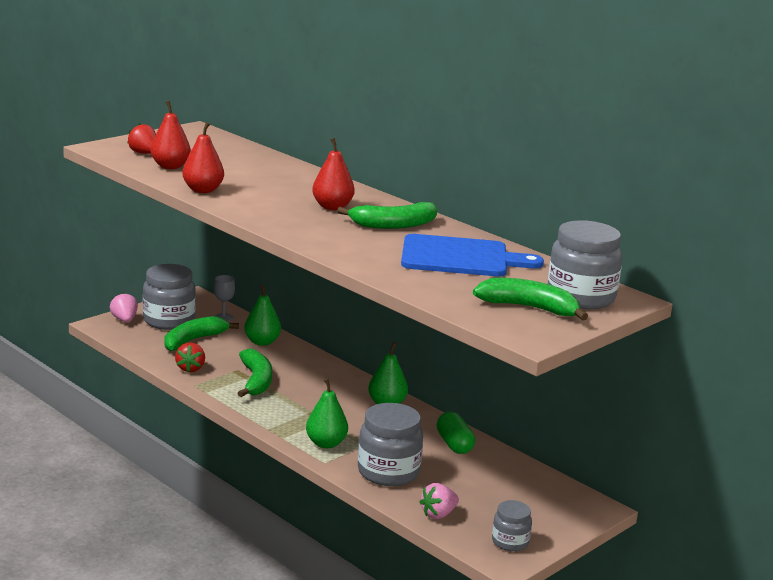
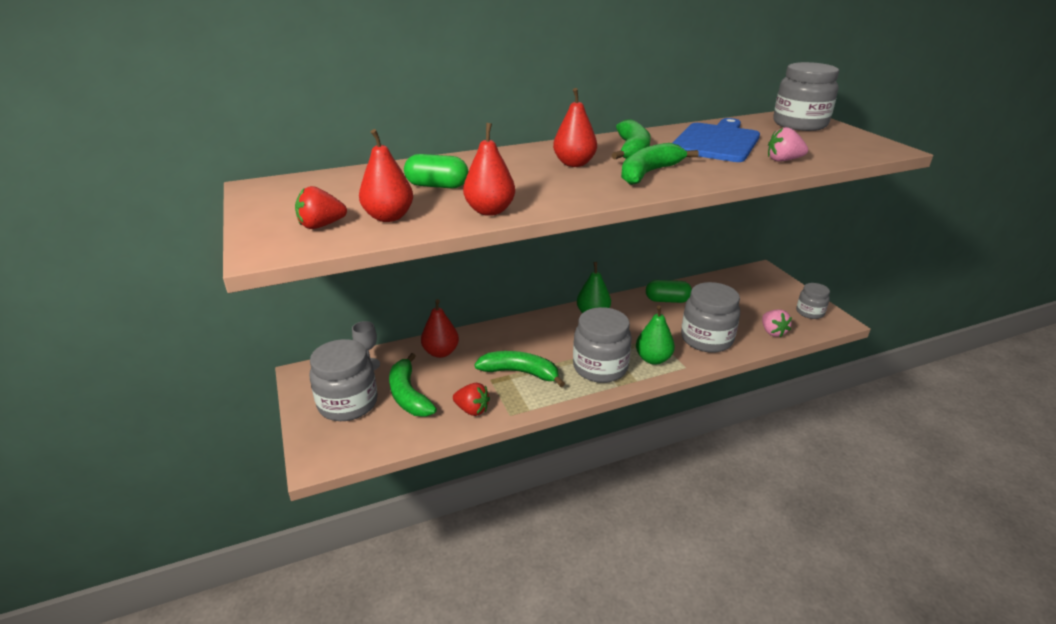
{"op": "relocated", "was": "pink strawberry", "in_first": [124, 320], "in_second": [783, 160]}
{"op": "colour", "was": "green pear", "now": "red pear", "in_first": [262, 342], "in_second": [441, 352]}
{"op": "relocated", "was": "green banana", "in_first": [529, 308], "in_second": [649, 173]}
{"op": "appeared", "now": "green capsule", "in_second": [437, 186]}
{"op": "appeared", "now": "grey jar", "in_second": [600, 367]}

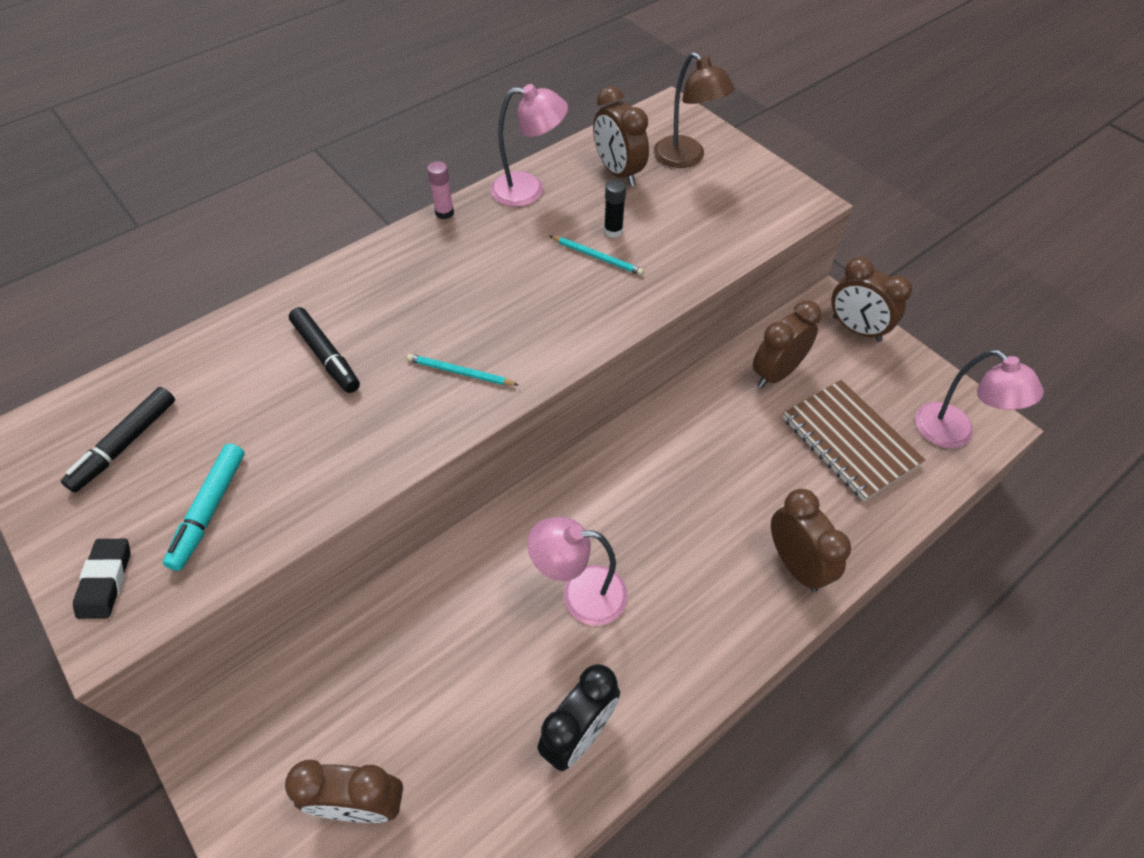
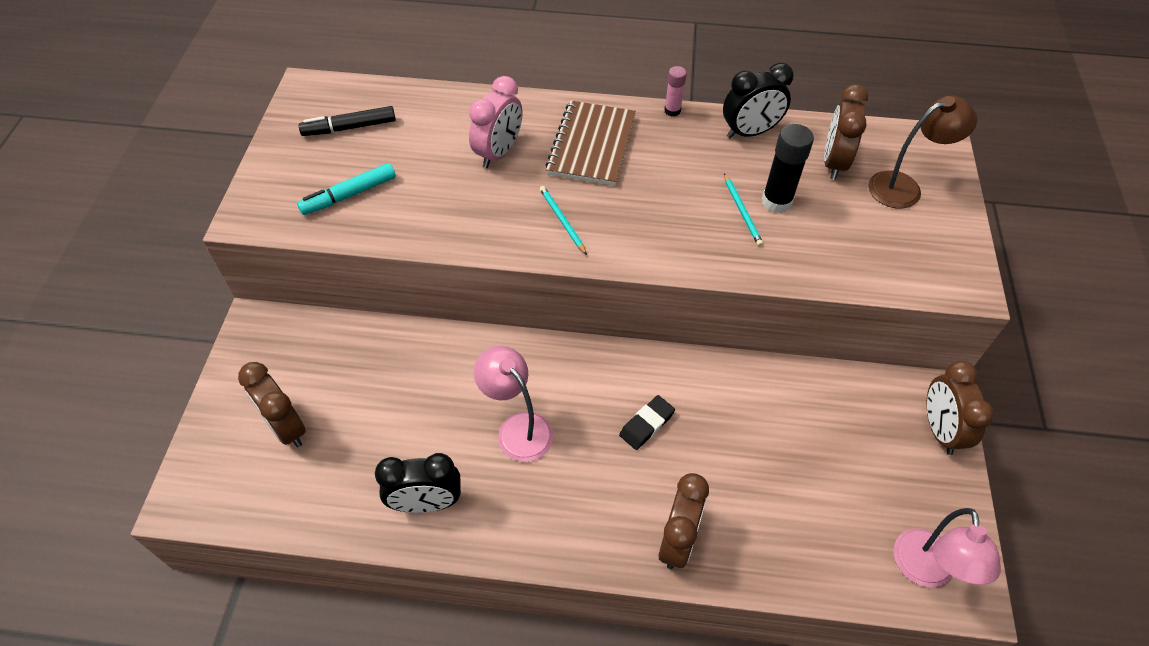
{"op": "relocated", "was": "black eraser", "in_first": [106, 580], "in_second": [646, 424]}
{"op": "exchanged", "was": "black marker", "now": "pink clock", "in_first": [326, 356], "in_second": [498, 153]}
{"op": "exchanged", "was": "pink lamp", "now": "black clock", "in_first": [529, 190], "in_second": [750, 132]}
{"op": "size", "was": "black glue stick", "in_first": [613, 231], "in_second": [776, 202], "ratio": 1.69}
{"op": "spun", "was": "brown lamp", "in_first": [686, 158], "in_second": [904, 187], "clockwise": -120}
{"op": "missing", "was": "brown clock", "in_first": [776, 373]}
{"op": "relocated", "was": "brown notebook", "in_first": [850, 441], "in_second": [591, 145]}

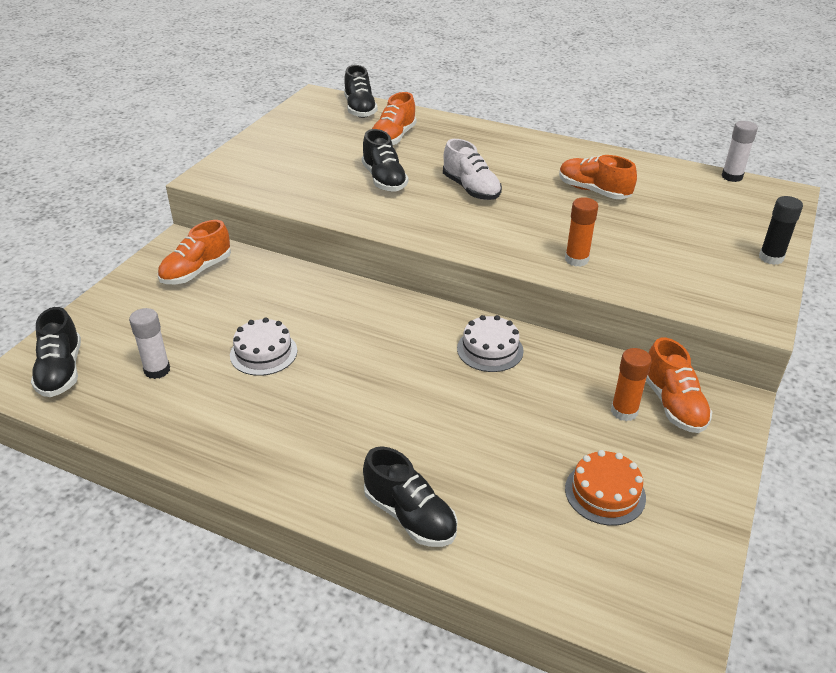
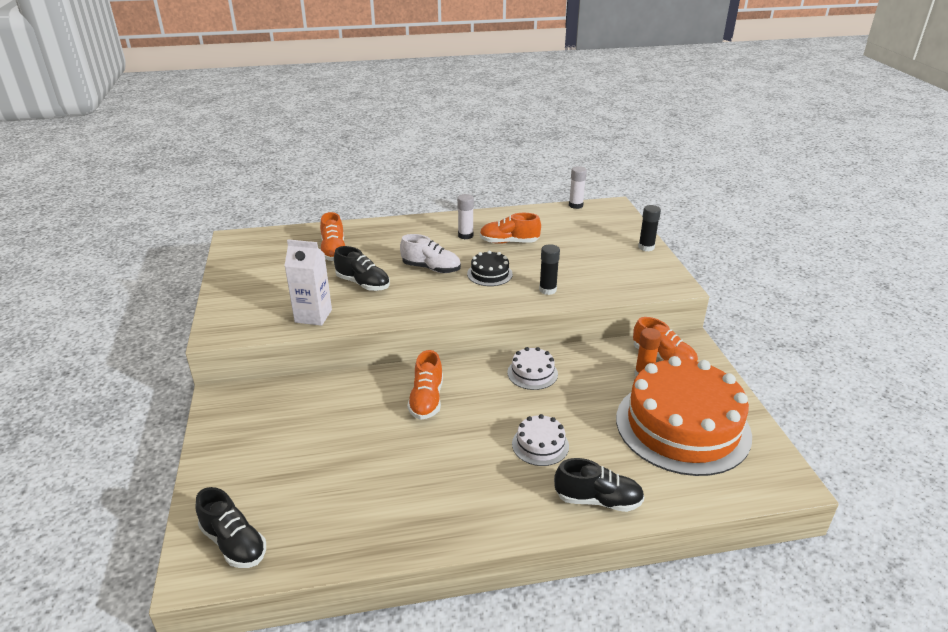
{"op": "relocated", "was": "white glue stick", "in_first": [157, 370], "in_second": [465, 235]}
{"op": "relocated", "was": "orange shoe", "in_first": [196, 271], "in_second": [426, 400]}
{"op": "relocated", "was": "white cake", "in_first": [263, 353], "in_second": [540, 445]}
{"op": "missing", "was": "black shoe", "in_first": [360, 109]}
{"op": "colour", "was": "orange glue stick", "now": "black glue stick", "in_first": [576, 259], "in_second": [547, 290]}
{"op": "size", "was": "orange cake", "in_first": [605, 493], "in_second": [682, 426], "ratio": 2.39}
{"op": "appeared", "now": "white carton", "in_second": [313, 316]}
{"op": "appeared", "now": "black cake", "in_second": [489, 274]}

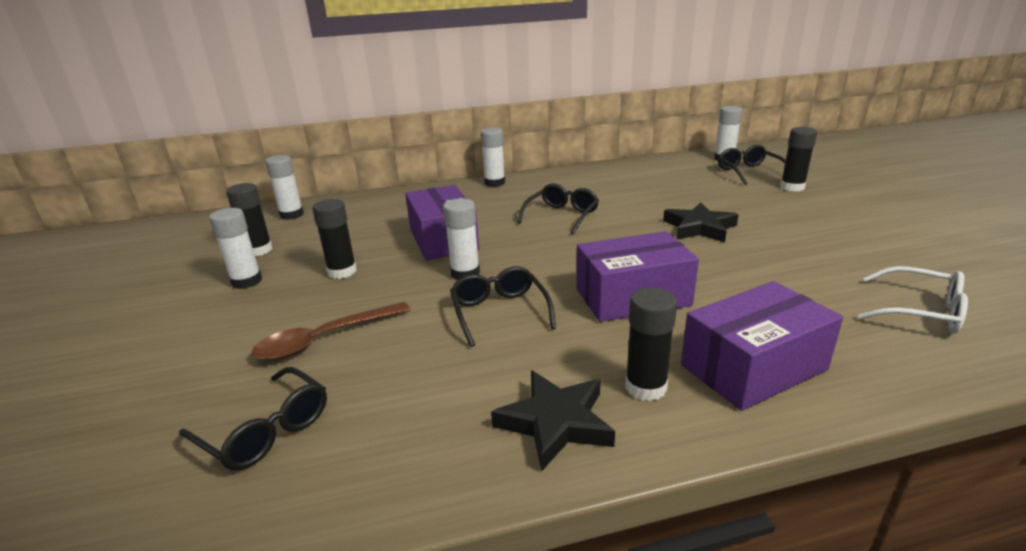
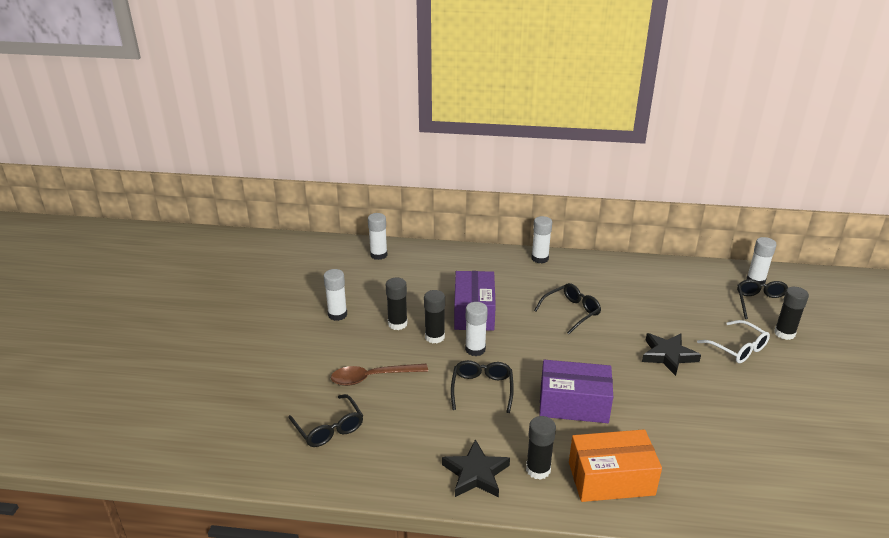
{"op": "relocated", "was": "black glue stick", "in_first": [259, 250], "in_second": [434, 337]}
{"op": "colour", "was": "purple box", "now": "orange box", "in_first": [753, 367], "in_second": [611, 478]}
{"op": "relocated", "was": "white glasses", "in_first": [920, 311], "in_second": [738, 348]}

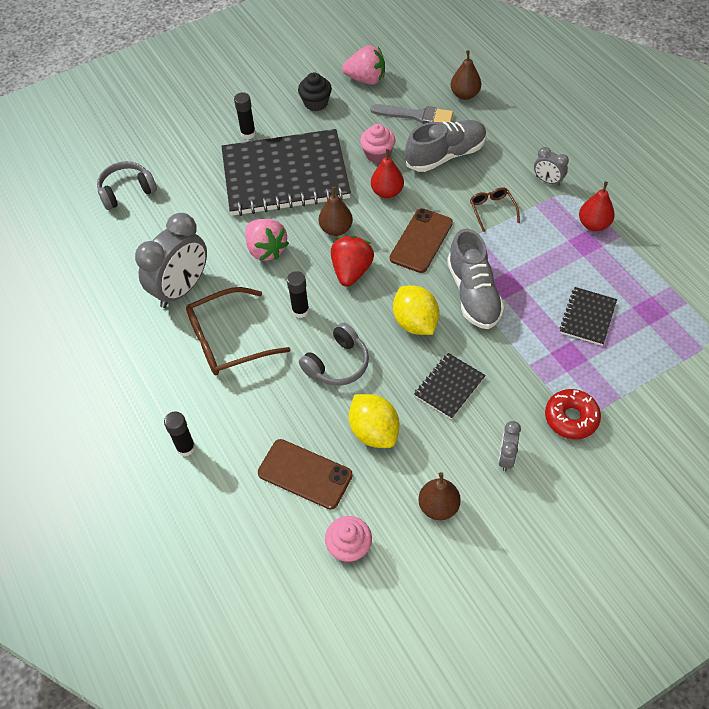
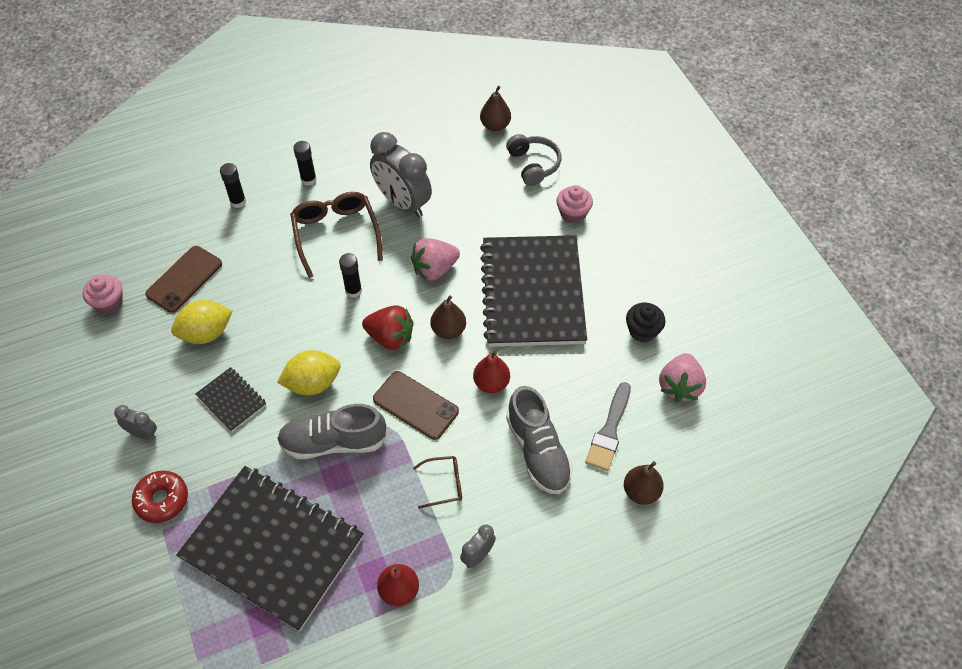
{"op": "relocated", "was": "black glue stick", "in_first": [248, 134], "in_second": [308, 179]}
{"op": "missing", "was": "grey headphones", "in_first": [337, 364]}
{"op": "relocated", "was": "pink cupcake", "in_first": [377, 154], "in_second": [573, 213]}
{"op": "relocated", "was": "brown pear", "in_first": [438, 506], "in_second": [495, 125]}
{"op": "size", "was": "black notebook", "in_first": [587, 317], "in_second": [273, 547], "ratio": 2.32}

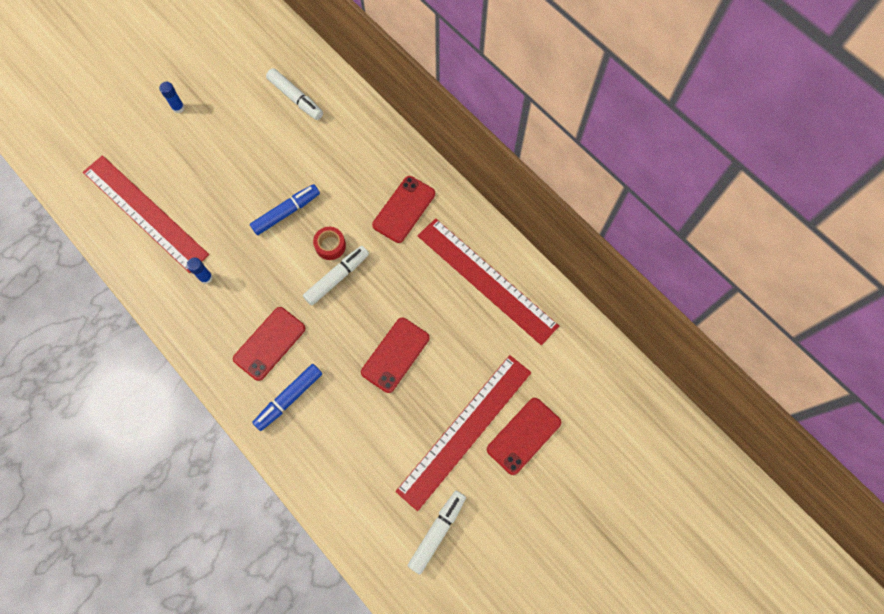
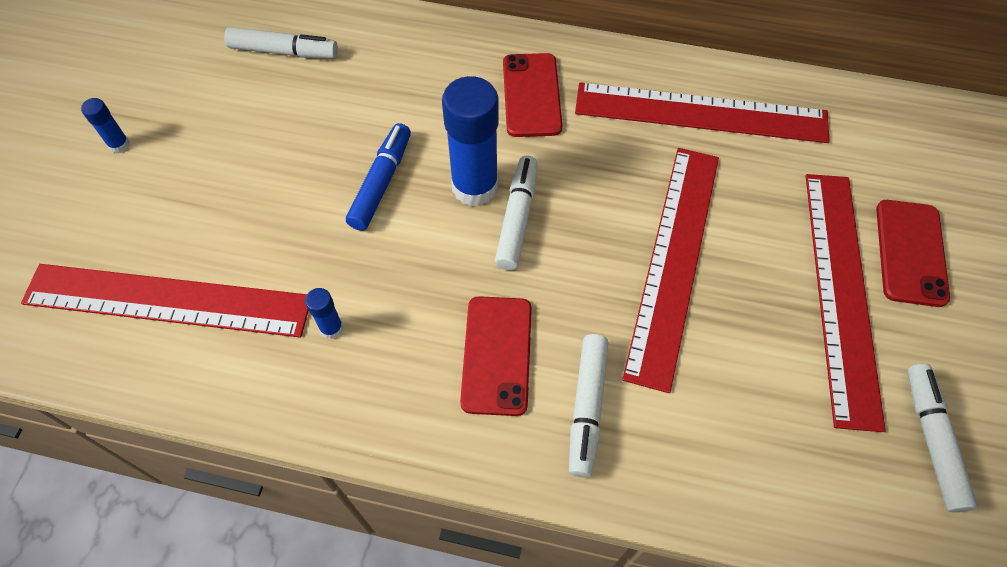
{"op": "colour", "was": "blue marker", "now": "white marker", "in_first": [289, 398], "in_second": [586, 408]}
{"op": "exchanged", "was": "red tape", "now": "blue glue stick", "in_first": [330, 245], "in_second": [475, 187]}
{"op": "exchanged", "was": "red phone", "now": "red ruler", "in_first": [395, 355], "in_second": [674, 261]}

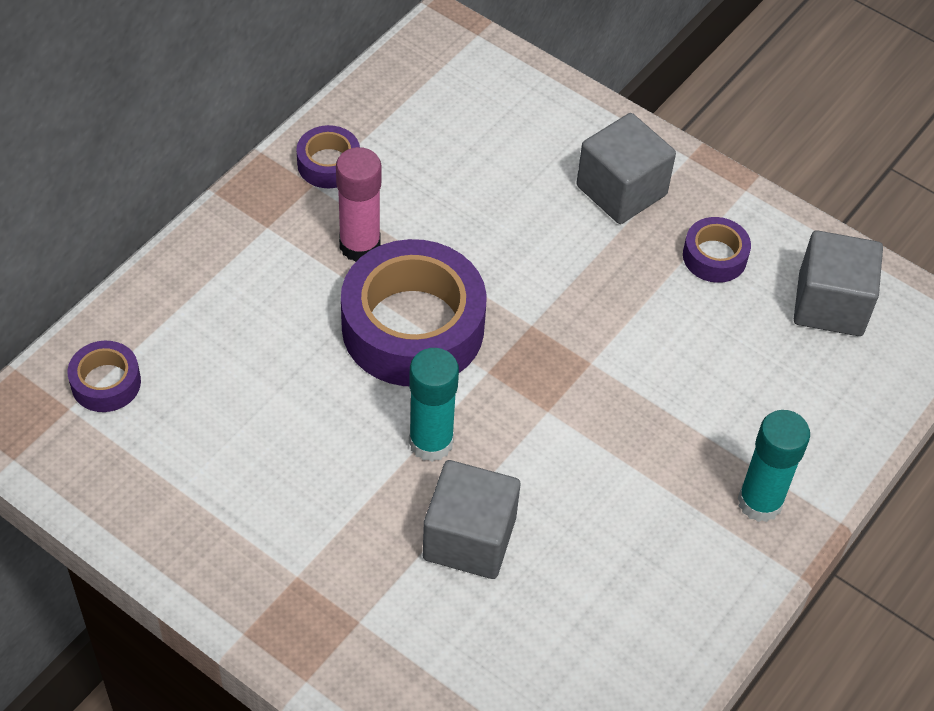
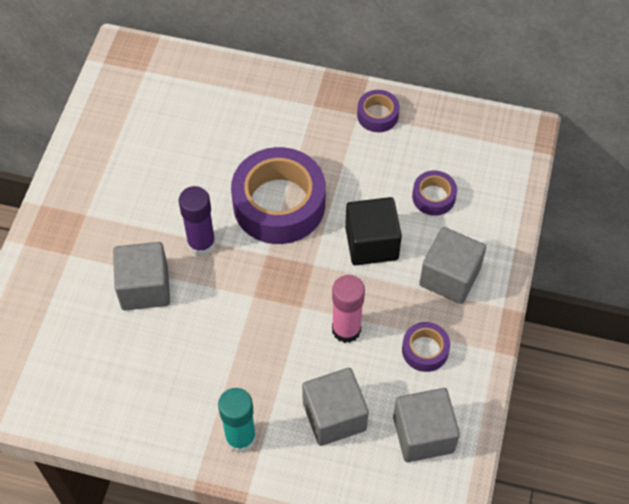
{"op": "relocated", "was": "purple tape", "in_first": [106, 383], "in_second": [433, 197]}
{"op": "relocated", "was": "pink glue stick", "in_first": [360, 245], "in_second": [346, 329]}
{"op": "colour", "was": "turquoise glue stick", "now": "purple glue stick", "in_first": [431, 442], "in_second": [201, 244]}
{"op": "appeared", "now": "grey cube", "in_second": [334, 416]}
{"op": "appeared", "now": "black cube", "in_second": [371, 243]}

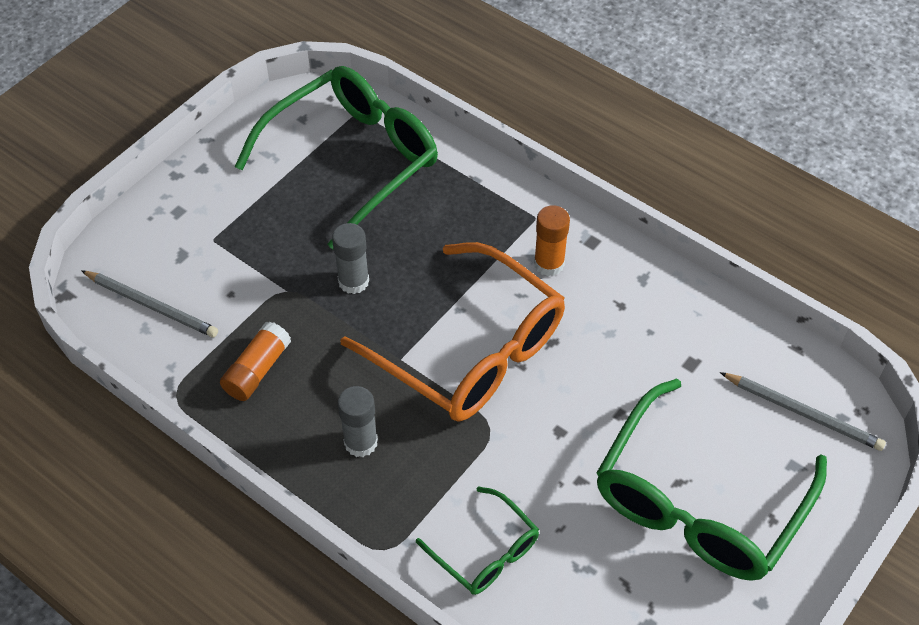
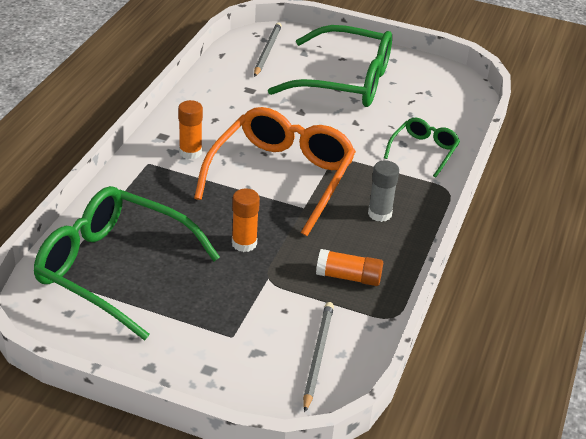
{"op": "colour", "was": "grey glue stick", "now": "orange glue stick", "in_first": [353, 281], "in_second": [244, 243]}

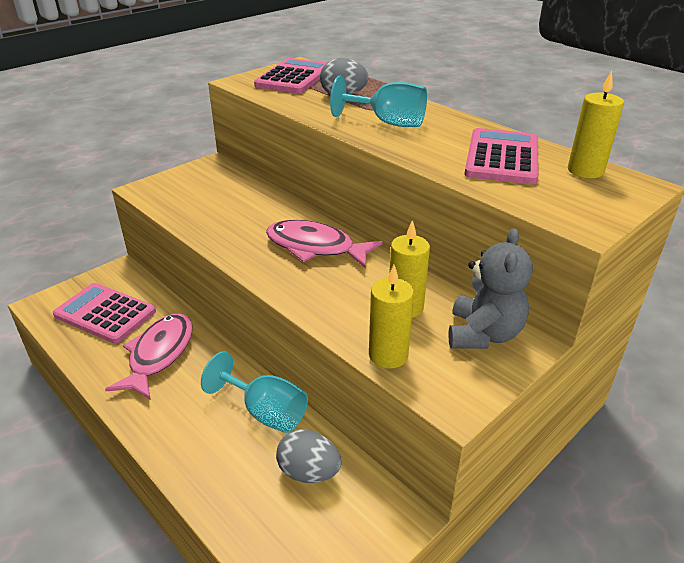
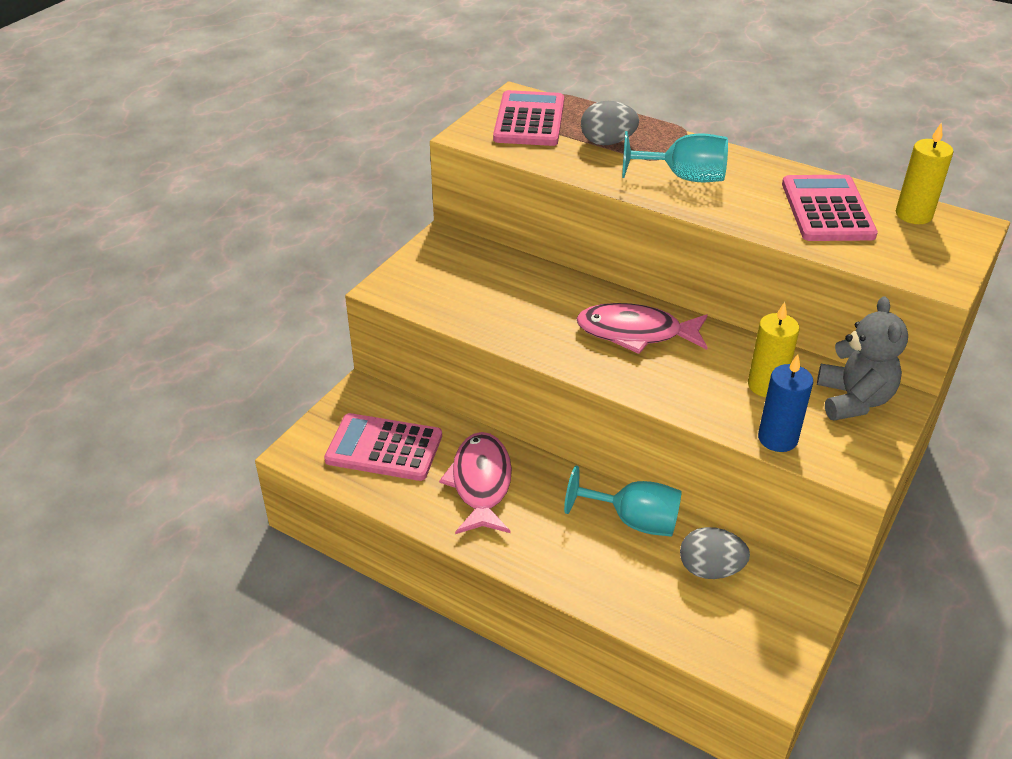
{"op": "colour", "was": "yellow candle", "now": "blue candle", "in_first": [388, 355], "in_second": [777, 438]}

